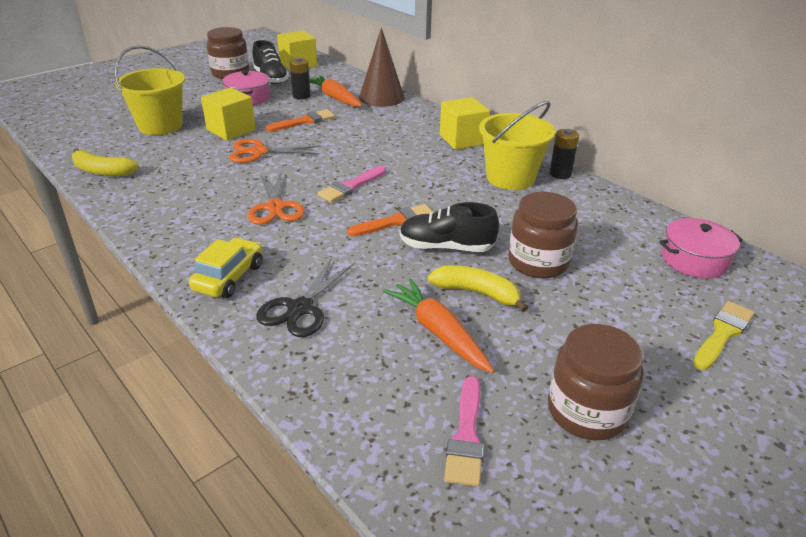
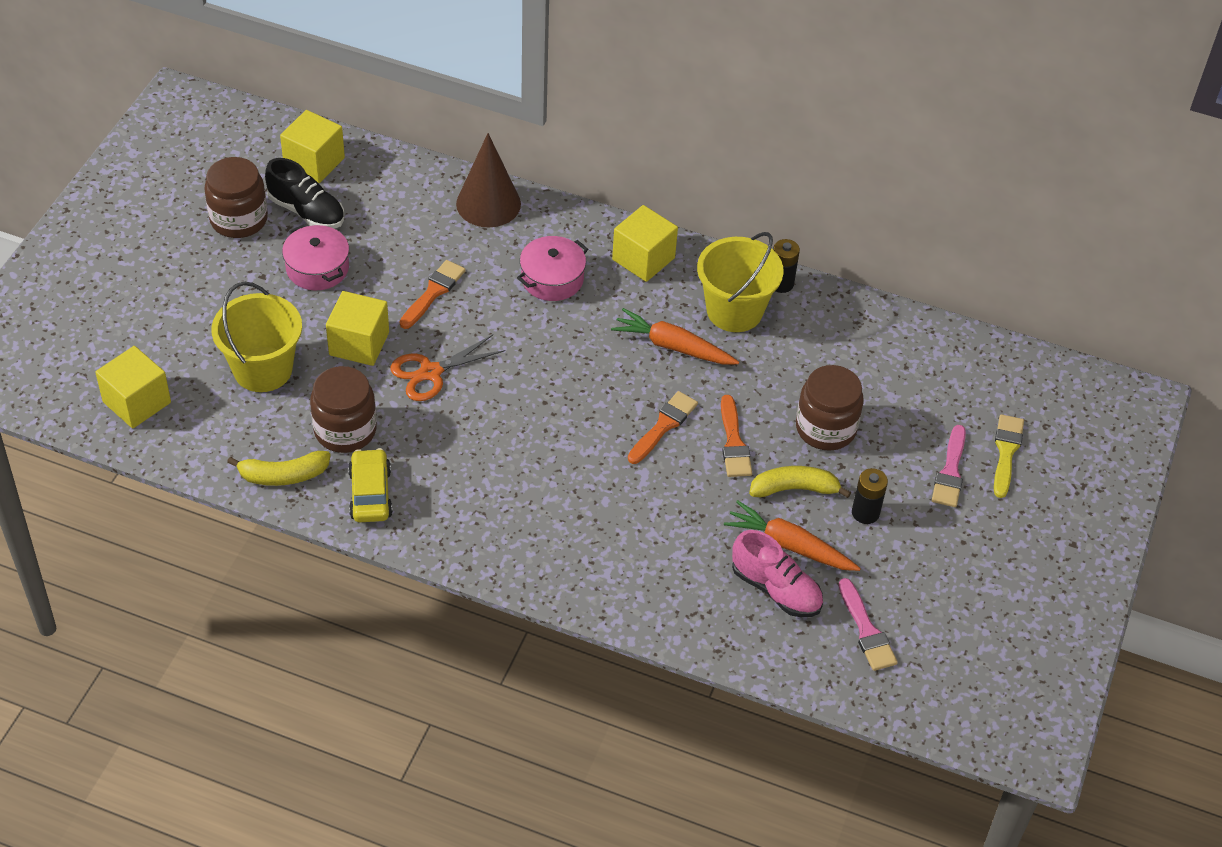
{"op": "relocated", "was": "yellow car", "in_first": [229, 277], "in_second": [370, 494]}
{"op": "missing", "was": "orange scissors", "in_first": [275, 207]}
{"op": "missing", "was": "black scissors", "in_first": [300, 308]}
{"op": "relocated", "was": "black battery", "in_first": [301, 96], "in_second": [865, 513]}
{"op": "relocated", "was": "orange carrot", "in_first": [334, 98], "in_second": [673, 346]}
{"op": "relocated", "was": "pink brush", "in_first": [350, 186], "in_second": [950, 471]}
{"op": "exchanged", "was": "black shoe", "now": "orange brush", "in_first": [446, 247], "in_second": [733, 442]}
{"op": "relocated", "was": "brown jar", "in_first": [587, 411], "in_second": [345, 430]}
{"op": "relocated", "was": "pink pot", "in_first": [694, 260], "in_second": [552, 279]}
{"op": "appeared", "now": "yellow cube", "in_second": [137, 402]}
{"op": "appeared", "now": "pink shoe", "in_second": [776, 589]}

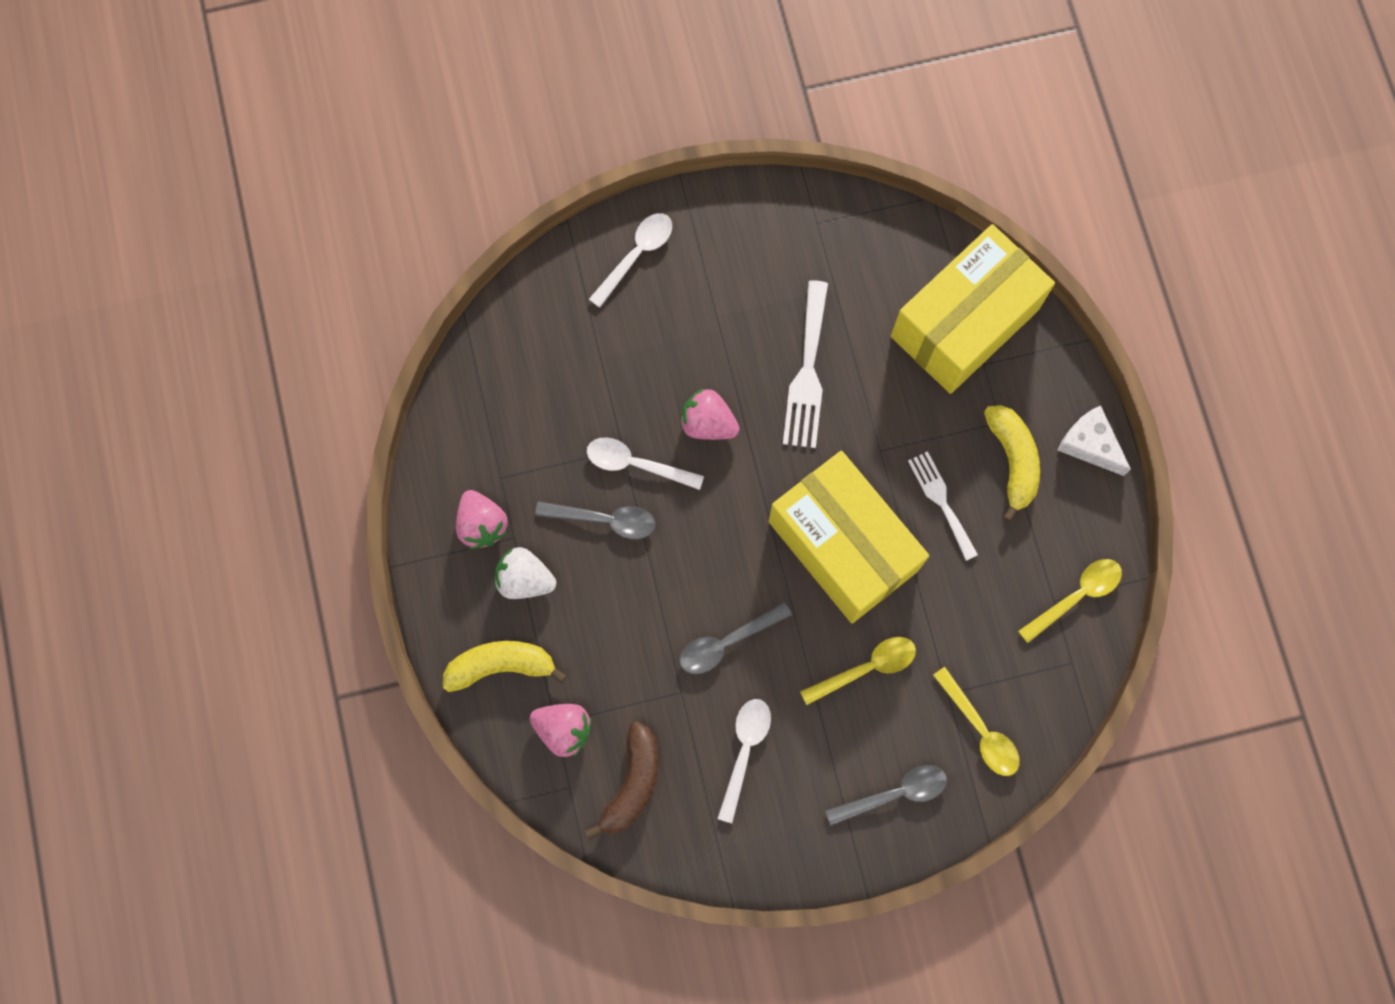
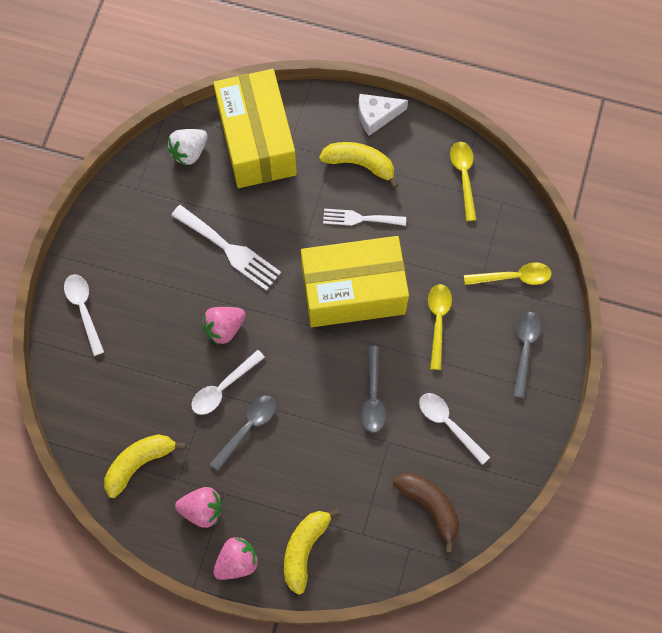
{"op": "relocated", "was": "white strawberry", "in_first": [525, 579], "in_second": [189, 152]}
{"op": "relocated", "was": "pink strawberry", "in_first": [563, 729], "in_second": [237, 561]}
{"op": "appeared", "now": "yellow banana", "in_second": [139, 463]}

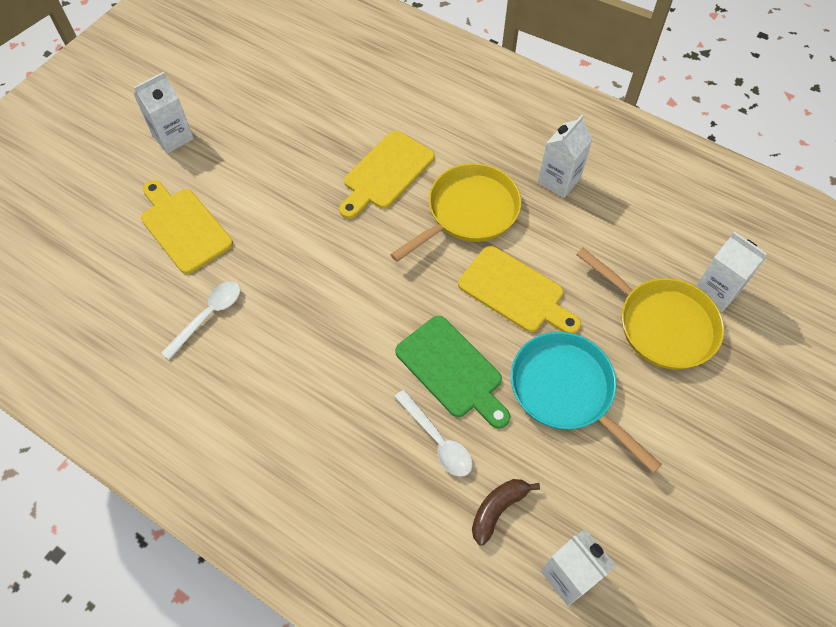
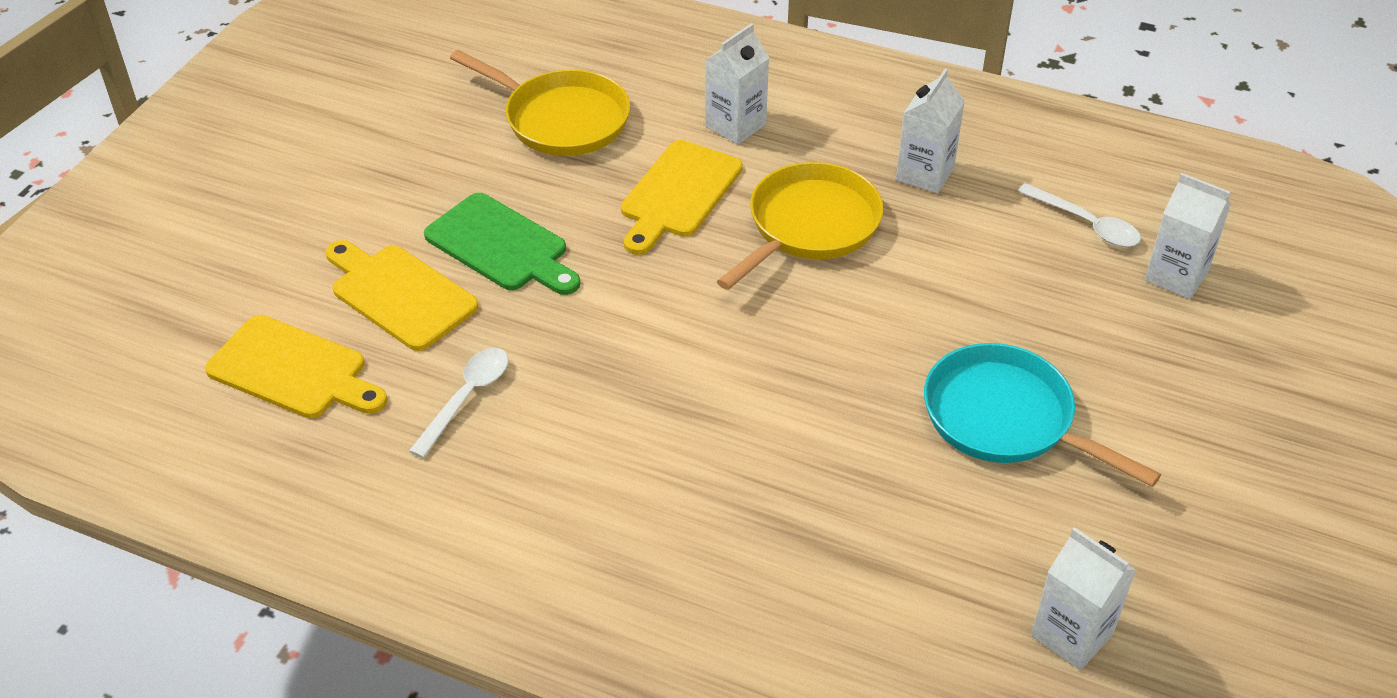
{"op": "relocated", "was": "white carton", "in_first": [173, 137], "in_second": [735, 125]}
{"op": "relocated", "was": "green cutting board", "in_first": [452, 370], "in_second": [501, 246]}
{"op": "relocated", "was": "white spoon", "in_first": [437, 440], "in_second": [1086, 224]}
{"op": "relocated", "was": "yellow cutting board", "in_first": [515, 292], "in_second": [293, 370]}
{"op": "missing", "was": "brown banana", "in_first": [498, 510]}
{"op": "relocated", "was": "yellow pan", "in_first": [661, 324], "in_second": [561, 119]}

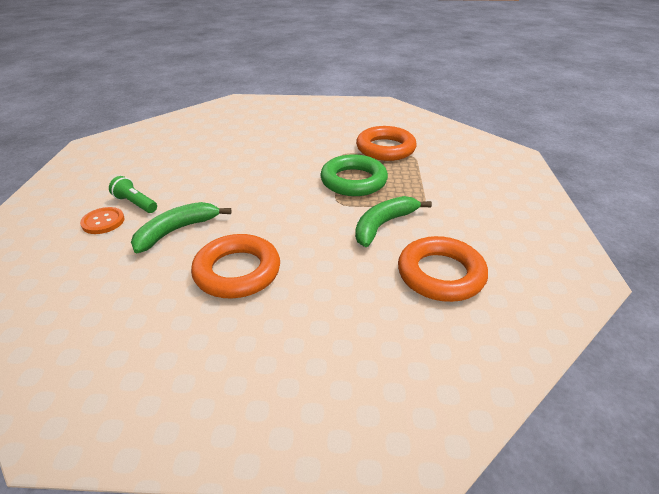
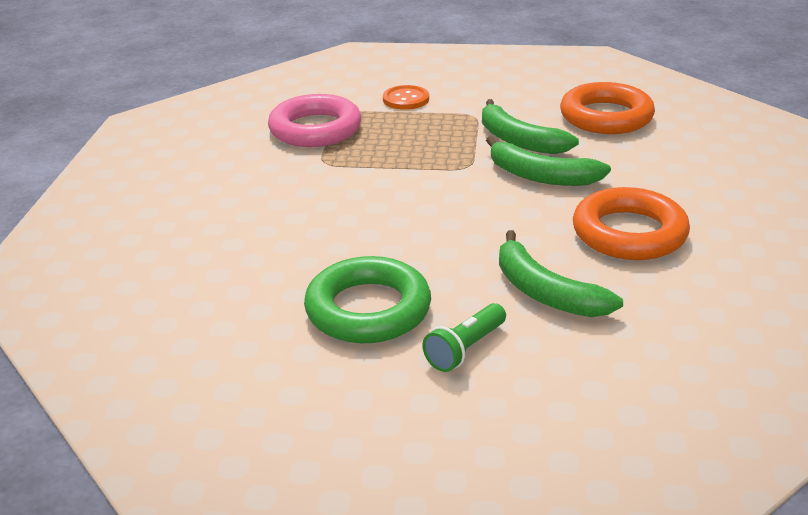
{"op": "relocated", "was": "orange button", "in_first": [103, 222], "in_second": [406, 99]}
{"op": "relocated", "was": "green ring", "in_first": [353, 181], "in_second": [368, 309]}
{"op": "colour", "was": "orange ring", "now": "pink ring", "in_first": [385, 148], "in_second": [315, 129]}
{"op": "appeared", "now": "green banana", "in_second": [541, 176]}

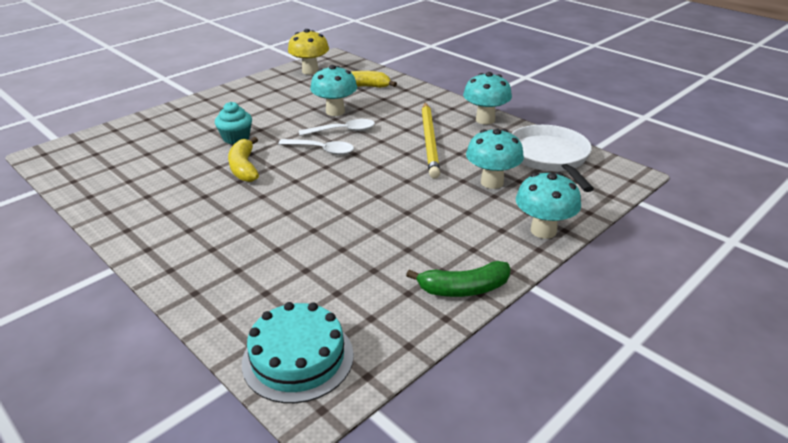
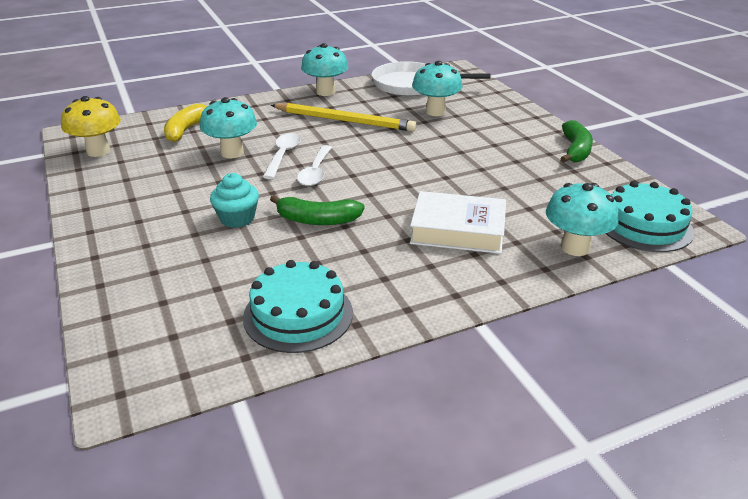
{"op": "colour", "was": "yellow banana", "now": "green banana", "in_first": [244, 167], "in_second": [317, 220]}
{"op": "spun", "was": "white spoon", "in_first": [321, 150], "in_second": [315, 172], "clockwise": 150}
{"op": "relocated", "was": "turquoise mushroom", "in_first": [543, 230], "in_second": [575, 247]}
{"op": "appeared", "now": "turquoise cake", "in_second": [298, 314]}
{"op": "appeared", "now": "white book", "in_second": [458, 230]}

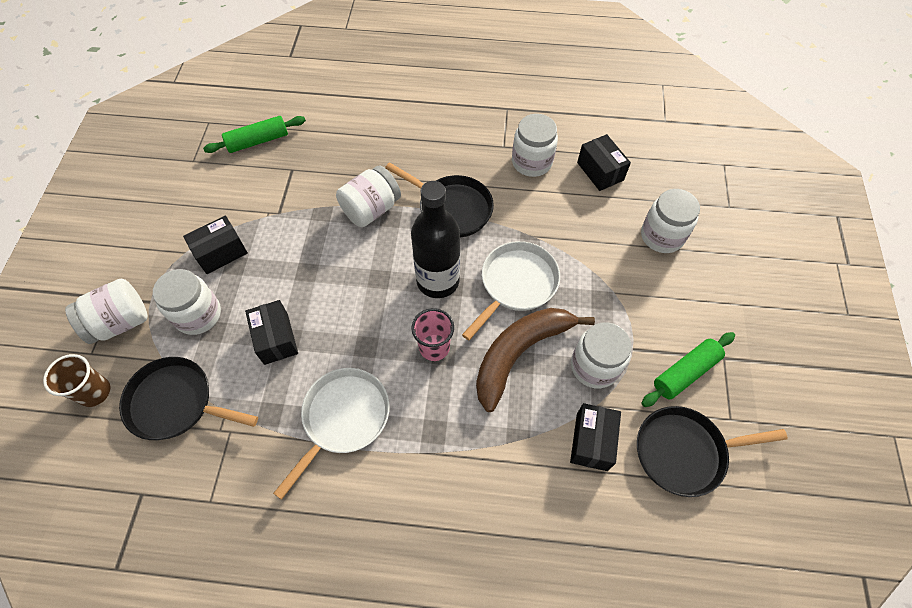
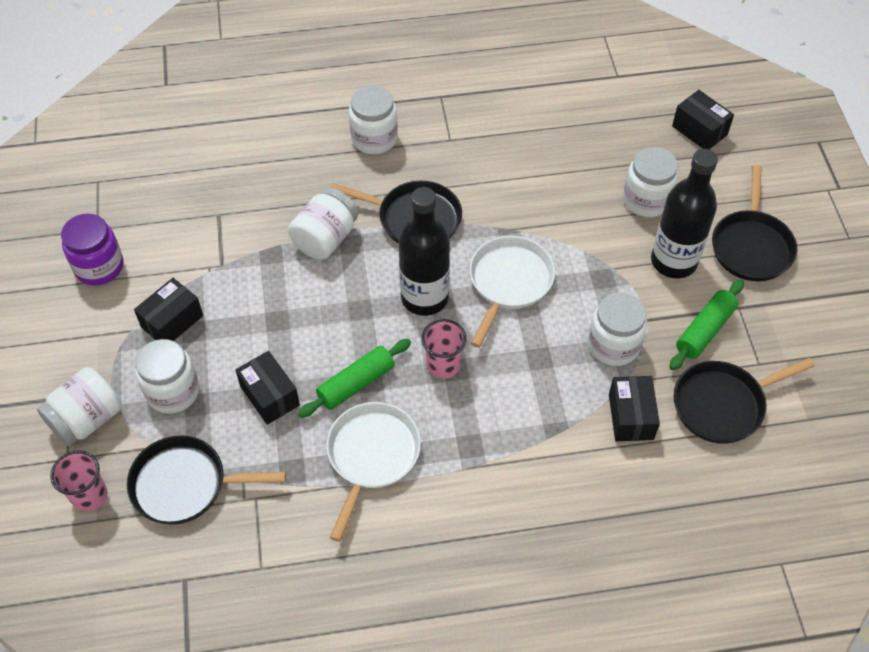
{"op": "colour", "was": "brown cup", "now": "pink cup", "in_first": [95, 392], "in_second": [89, 496]}
{"op": "relocated", "was": "green rolling pin", "in_first": [258, 141], "in_second": [356, 383]}
{"op": "missing", "was": "brown banana", "in_first": [519, 353]}
{"op": "relocated", "was": "white jar", "in_first": [531, 162], "in_second": [374, 138]}
{"op": "relocated", "was": "black box", "in_first": [600, 171], "in_second": [699, 130]}
{"op": "appeared", "now": "purple jar", "in_second": [99, 267]}
{"op": "appeared", "now": "black bottle", "in_second": [673, 261]}
{"op": "appeared", "now": "black pan", "in_second": [751, 246]}

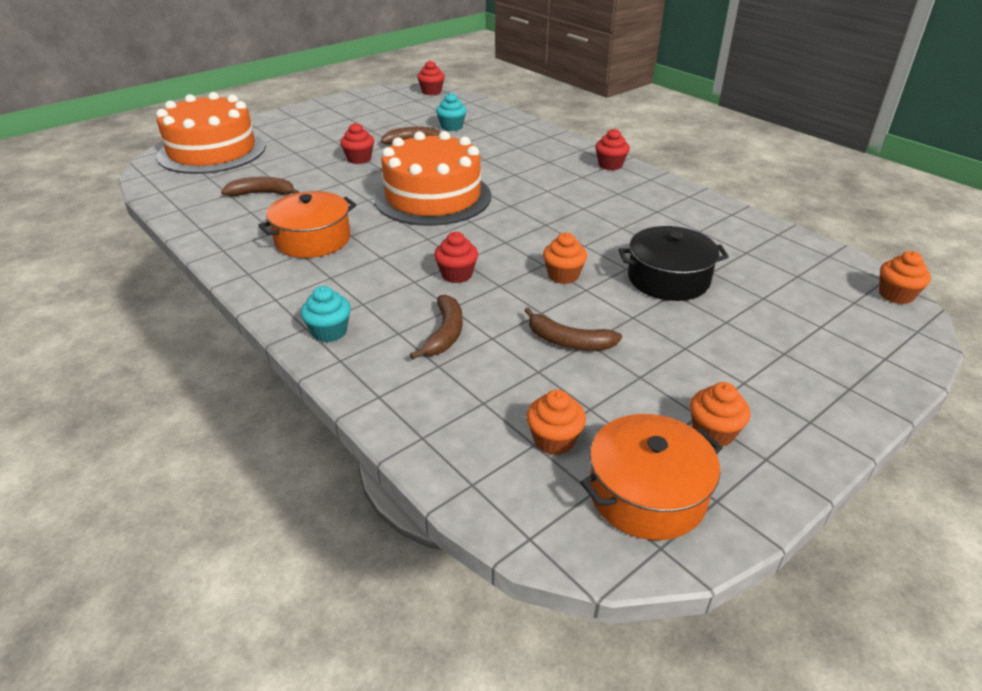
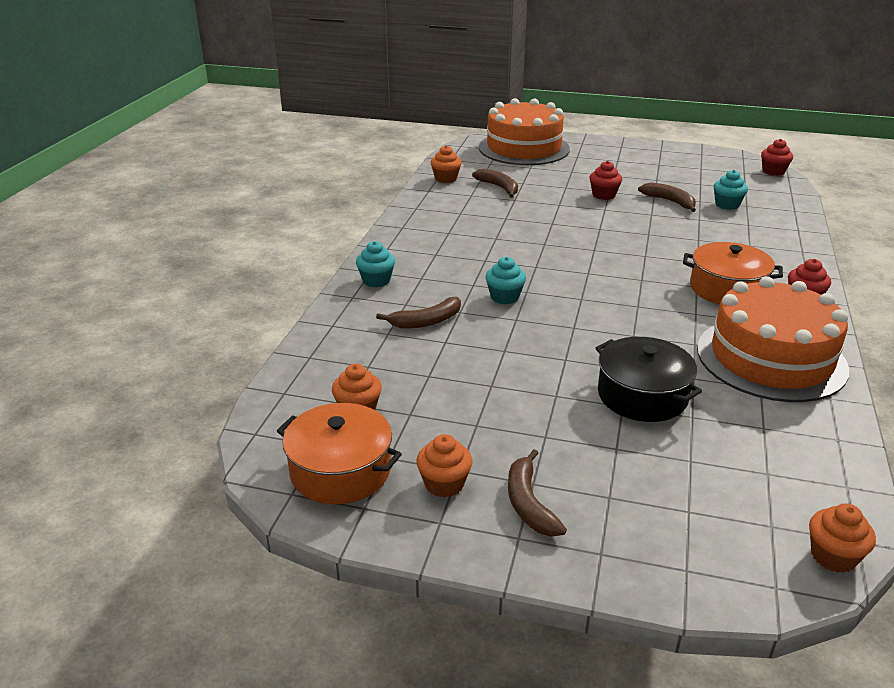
{"op": "relocated", "was": "orange pot", "in_first": [313, 239], "in_second": [727, 289]}
{"op": "relocated", "was": "orange cake", "in_first": [433, 197], "in_second": [771, 358]}
{"op": "colour", "was": "red cupcake", "now": "turquoise cupcake", "in_first": [456, 275], "in_second": [504, 297]}
{"op": "relocated", "was": "brown banana", "in_first": [568, 341], "in_second": [528, 503]}
{"op": "relocated", "was": "orange cupcake", "in_first": [563, 275], "in_second": [446, 178]}

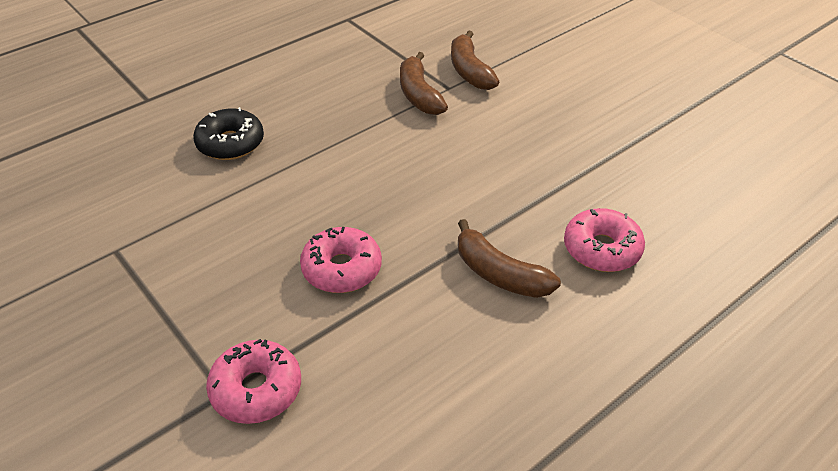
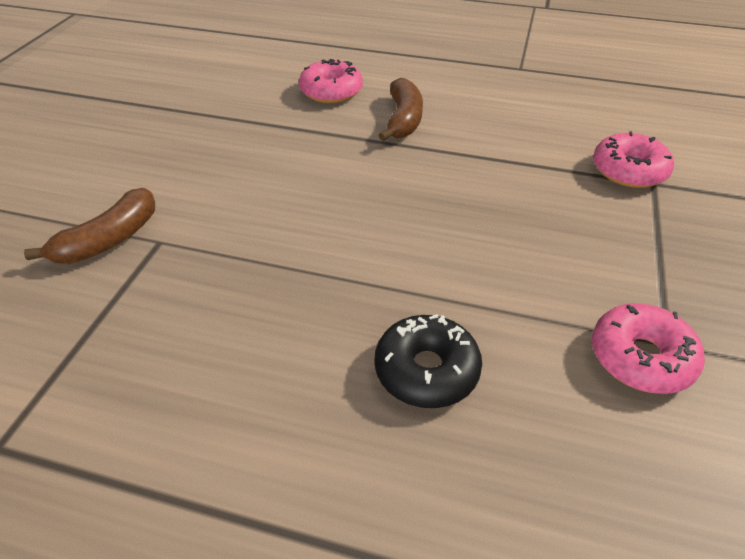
{"op": "relocated", "was": "pink donut", "in_first": [342, 269], "in_second": [641, 358]}
{"op": "missing", "was": "brown banana", "in_first": [419, 94]}

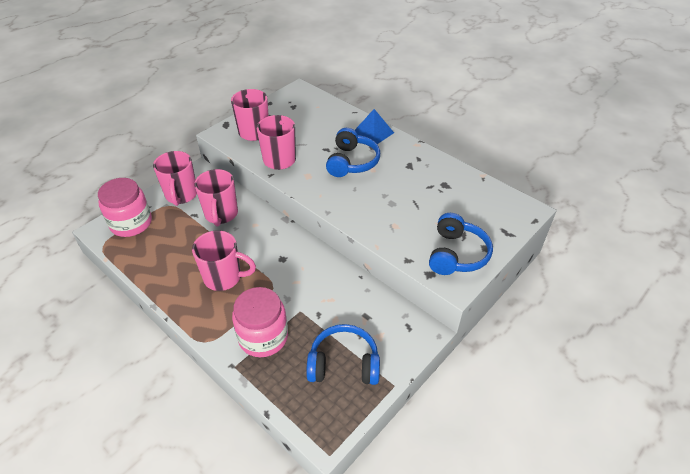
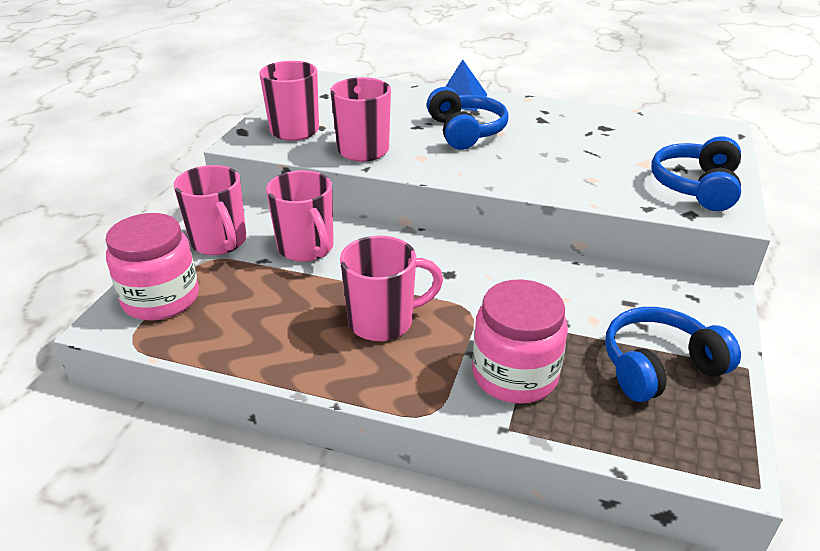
{"op": "spun", "was": "blue headphones", "in_first": [456, 254], "in_second": [696, 187], "clockwise": -150}

